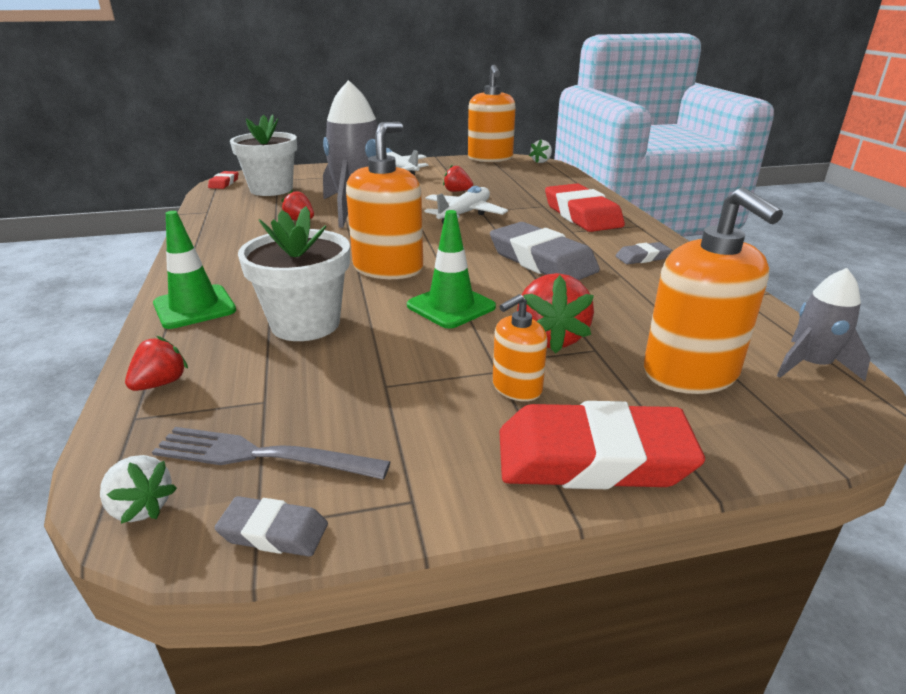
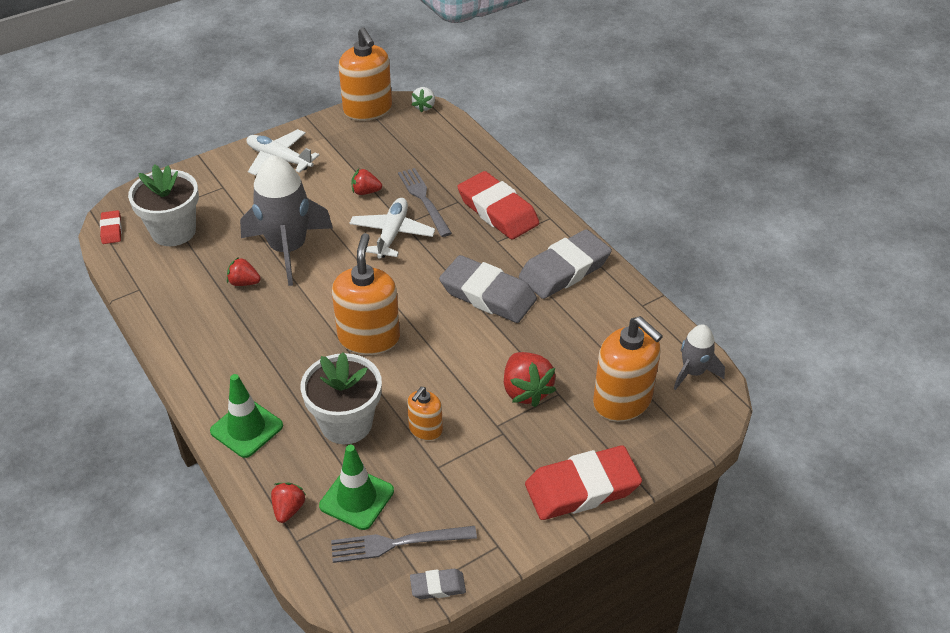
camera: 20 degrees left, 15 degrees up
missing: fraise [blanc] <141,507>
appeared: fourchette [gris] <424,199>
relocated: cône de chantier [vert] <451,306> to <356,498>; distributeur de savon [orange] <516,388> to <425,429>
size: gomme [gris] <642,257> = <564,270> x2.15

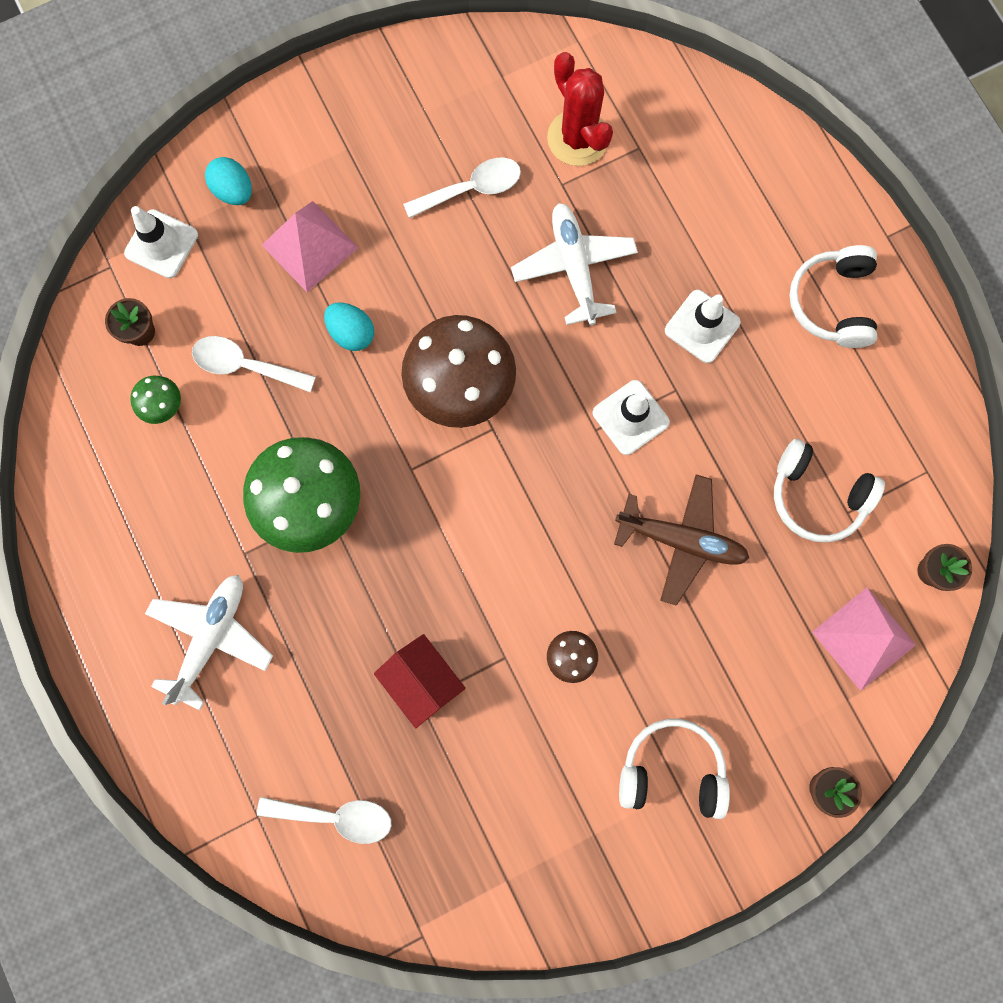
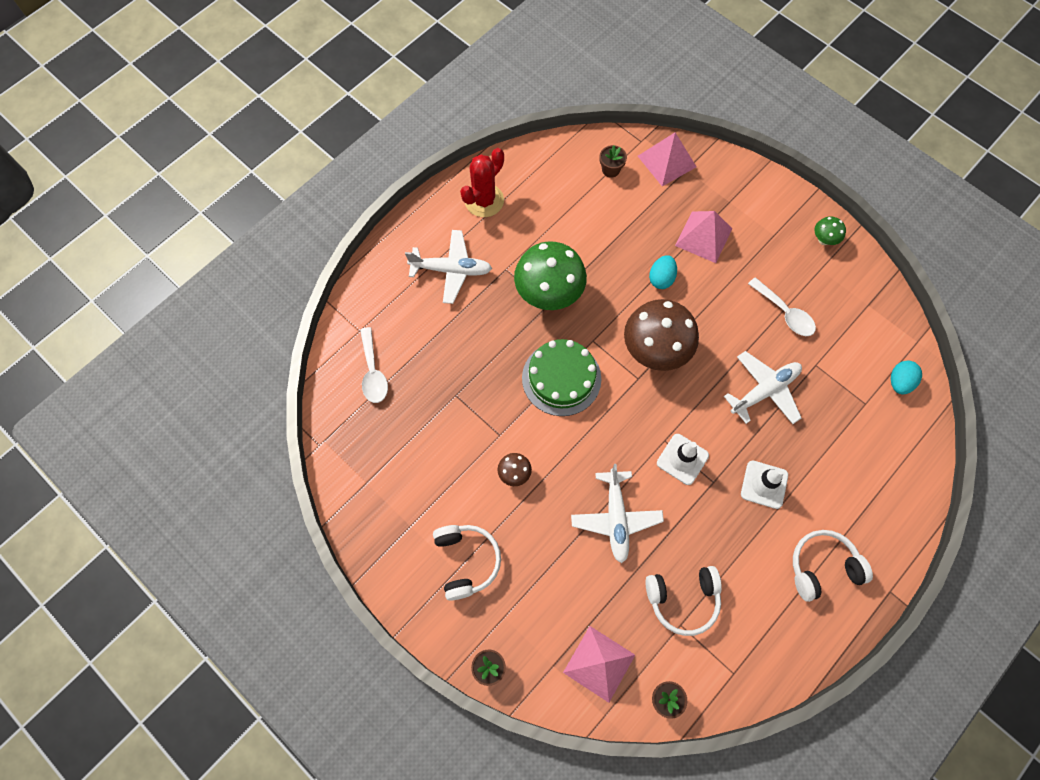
camera: 70 degrees right, 10 degrees down
missing: cuillère [blanc] <246,365>; maison [rouge] <422,680>
appeared: gâteau [vert] <561,378>
relocated: cactus [rouge] <577,138> to <484,200>; œuf [turquoise] <234,191> to <899,382>; champignon [vert] <164,406> to <823,240>
exchanged: cône de chantier [blanc] <161,244> to pyramide [rose] <666,161>
colour: avion [marron] <681,540> to avion [blanc] <616,518>
spun: casque audio [blanc] <817,496> = <683,599> 105 degrees counterclockwise

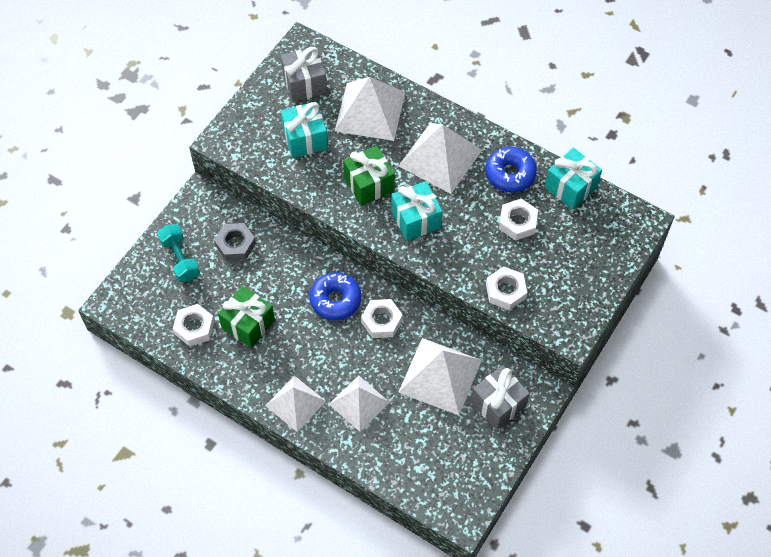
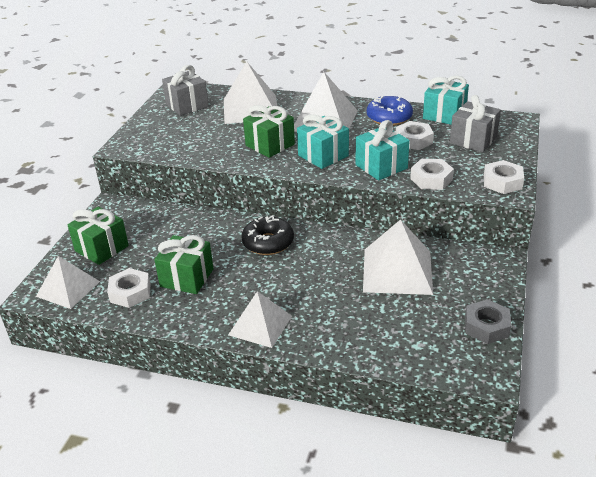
camera: 15 degrees left, 25 degrees down
relocated: cadeau [turquoise] <305,139> to <381,166>; écrou [gris] <235,244> to <486,326>; écrou [blanc] <381,321> to <502,182>; cadeau [gris] <498,404> to <473,140>; pyramide [blanc] <359,403> to <68,288>
exchanged: haltère [turquoise] <180,259> to cadeau [vert] <102,248>
colour: beignet [bleu] <335,300> to beignet [noir] <268,242>

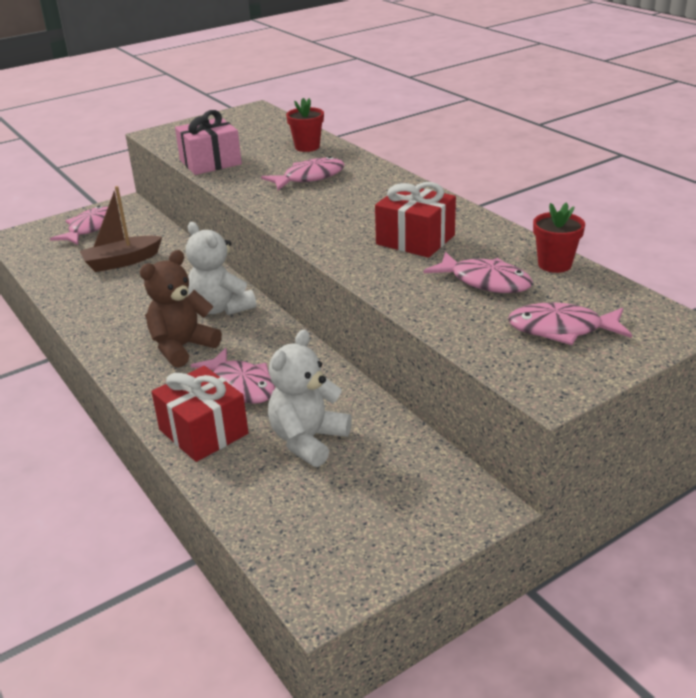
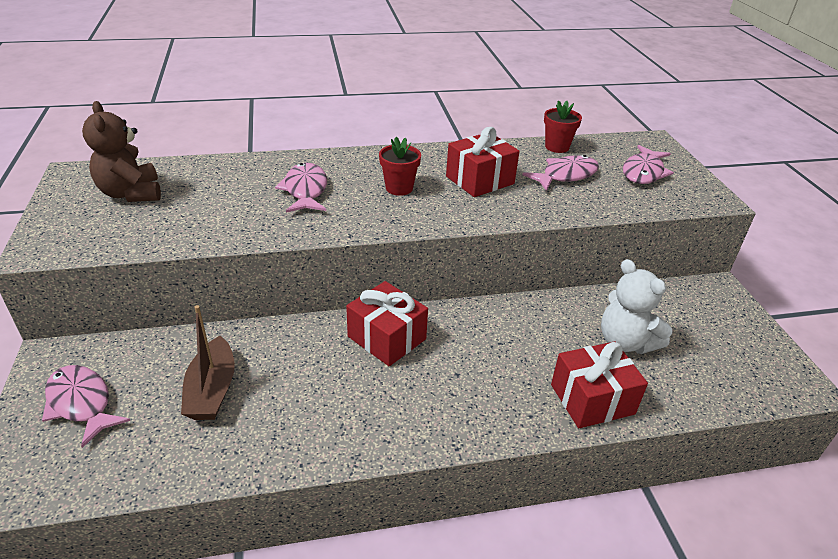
camera: 70 degrees left, 5 degrees up
missing: cadeau [rose] <210,162>; poisson [rose] <241,385>
relocated: pot de fleurs [rouge] <307,147> to <399,188>; ours en peluche [marron] <182,347> to <131,193>
exchanged: ours en peluche [blanc] <221,308> to cadeau [rouge] <386,338>

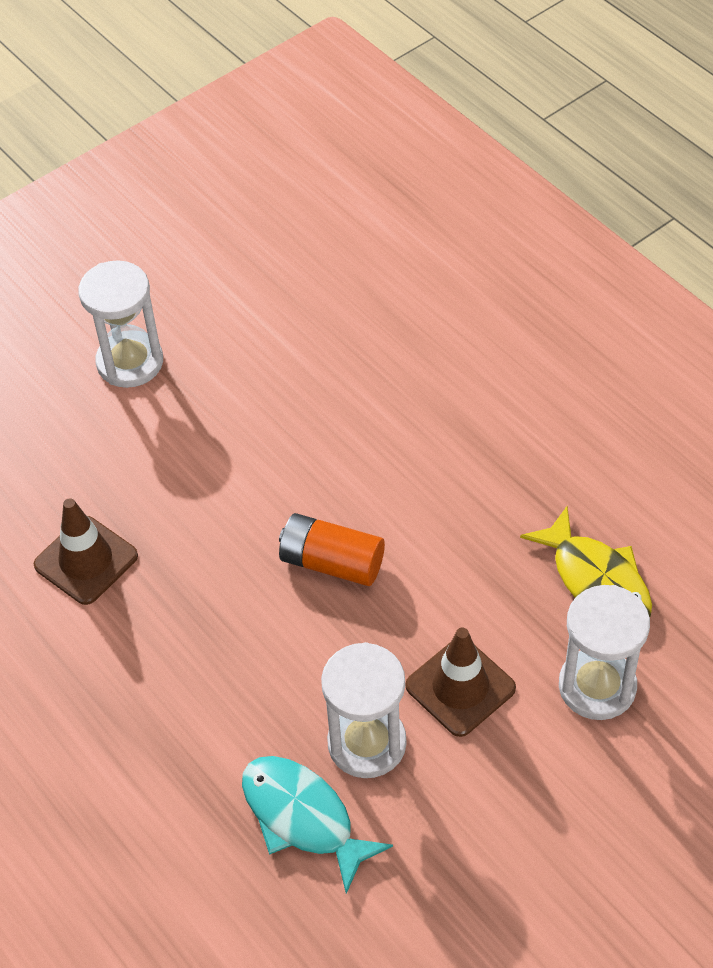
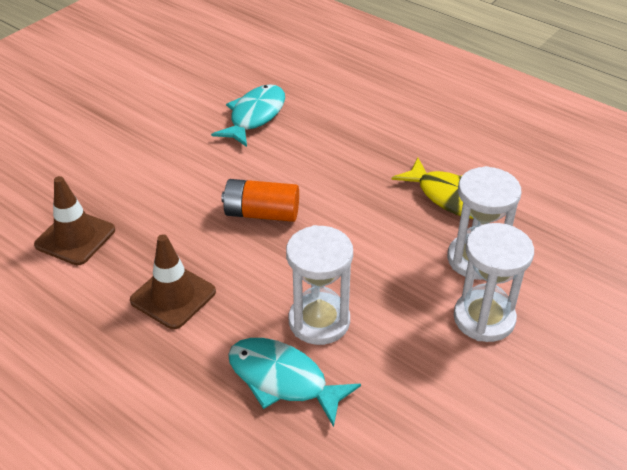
camera: 15 degrees left, 10 degrees down
appeared: poisson [turquoise] <255,116>
relocated: sablier [blanc] <130,362> to <484,318>; cône de chantier [marron] <460,687> to <173,296>

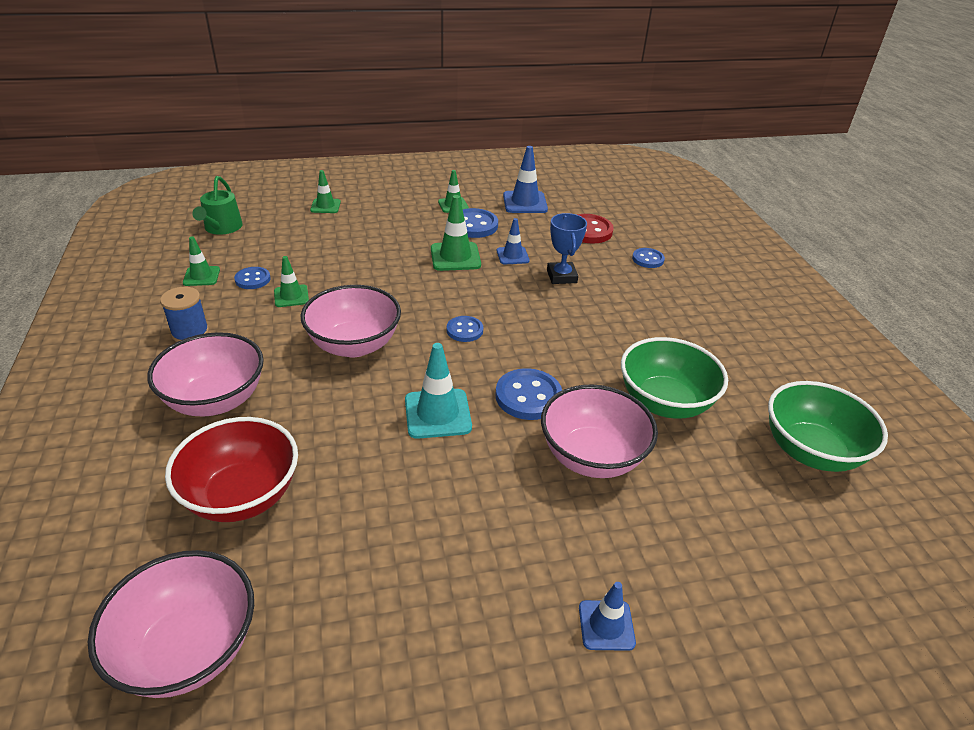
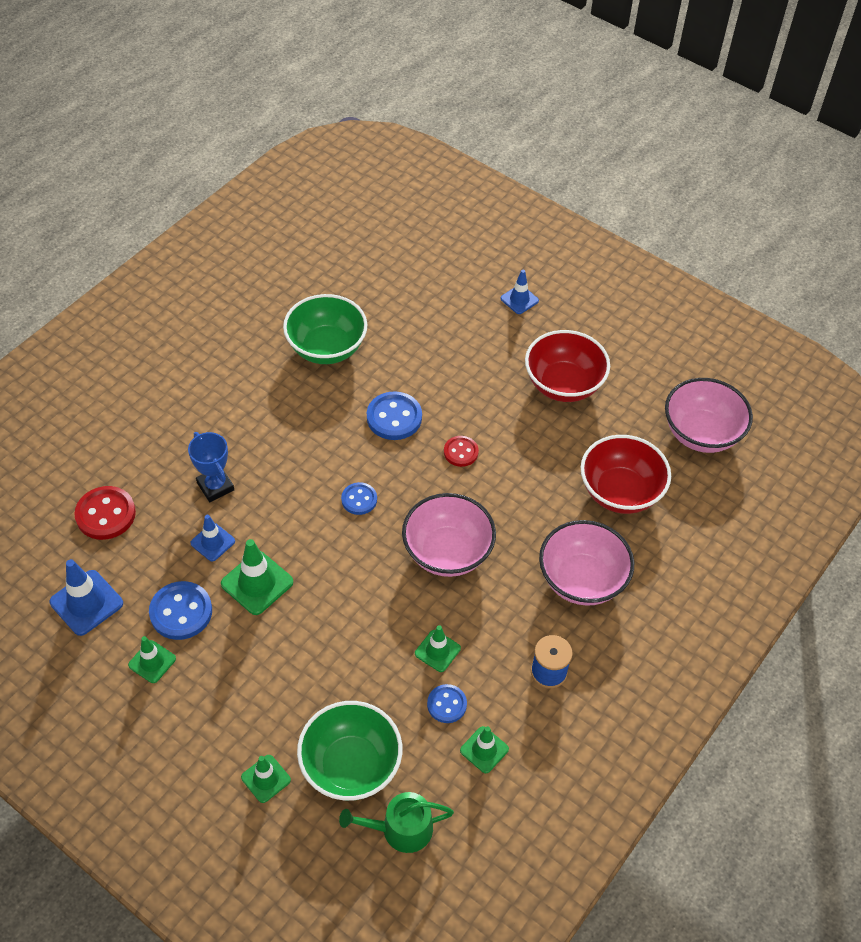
camera: 130 degrees left, 15 degrees up
missing: bouton [bleu] <647,259>; bol [rose] <592,457>
appeared: bol [rouge] <563,385>
relocated: bol [vert] <810,451> to <351,766>
exchanged: cône de chantier [turquoise] <437,414> to bouton [rouge] <461,452>
spun: arrosoir [vert] <222,228> = <400,829> 150 degrees counterclockwise; trophée [bleu] <561,276> = <215,486> 75 degrees counterclockwise

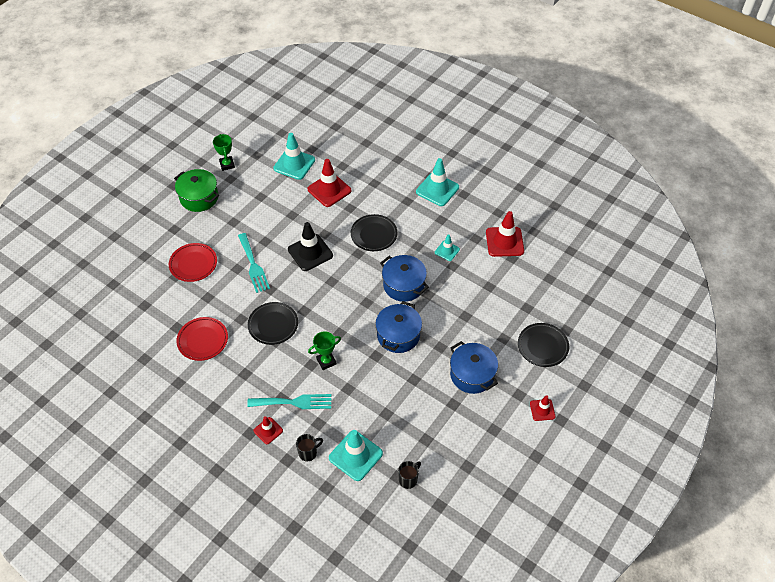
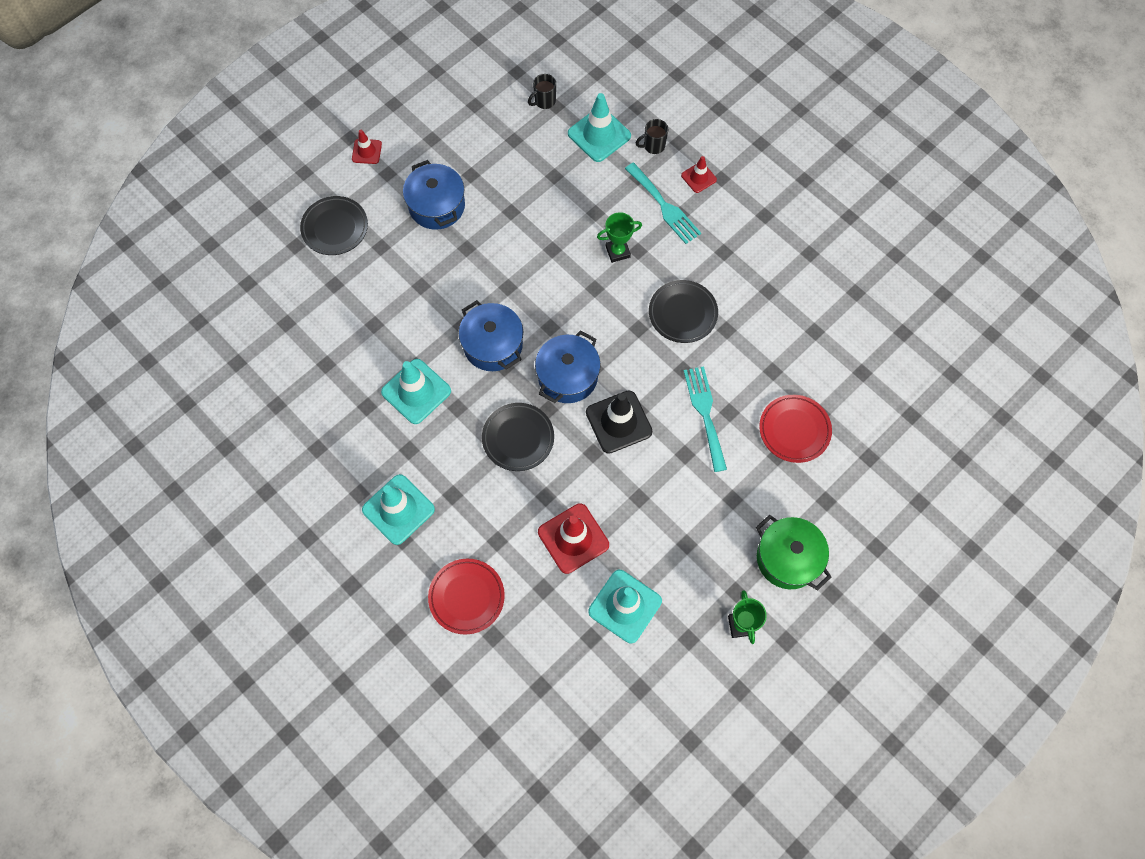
camera: 170 degrees left, 15 degrees up
missing: cône de chantier [rouge] <504,242>
relocated: marmite [bleu] <398,335> to <567,376>; assiette [rouge] <203,340> to <466,597>
spun: fourchette [turquoise] <294,402> = <664,206> 135 degrees counterclockwise
size: cône de chantier [turquoise] <447,251> = <416,391> x1.81

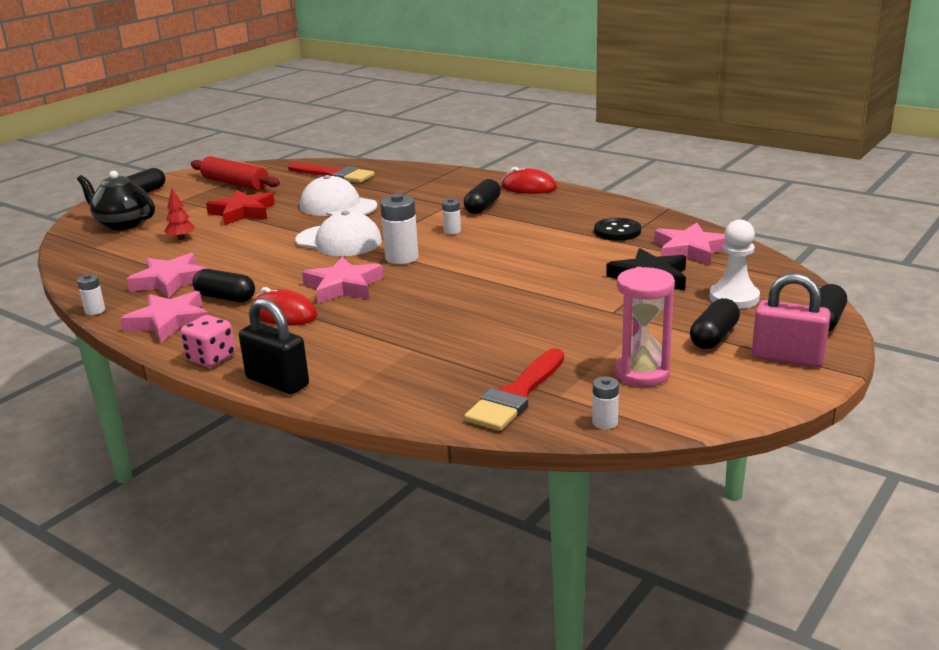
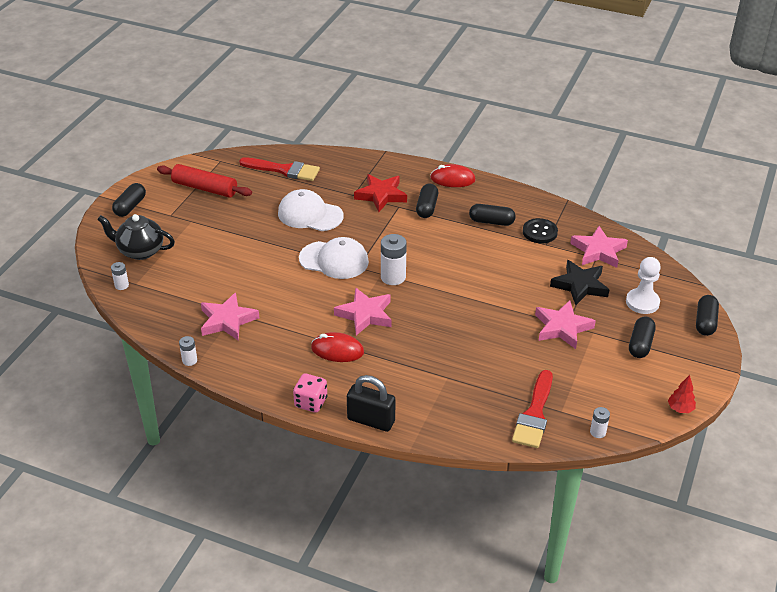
camera: 15 degrees left, 15 degrees up
missing: sablier [rose] <642,373>; cadenas [rose] <787,358>
relocated: arbre [rouge] <181,238> to <680,409>; étoile [rouge] <242,212> to <381,195>; pile [blanc] <452,231> to <121,285>; gélule [noir] <225,298> to <491,222>; étoile [rose] <169,322> to <562,327>

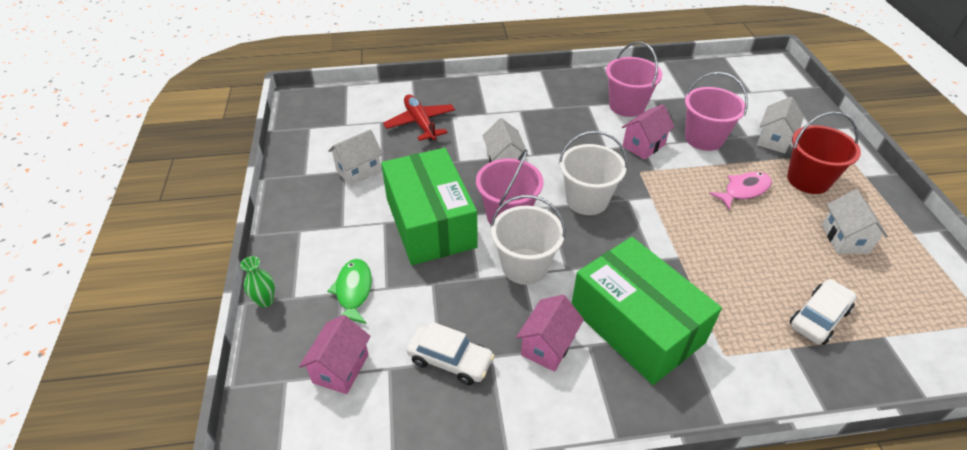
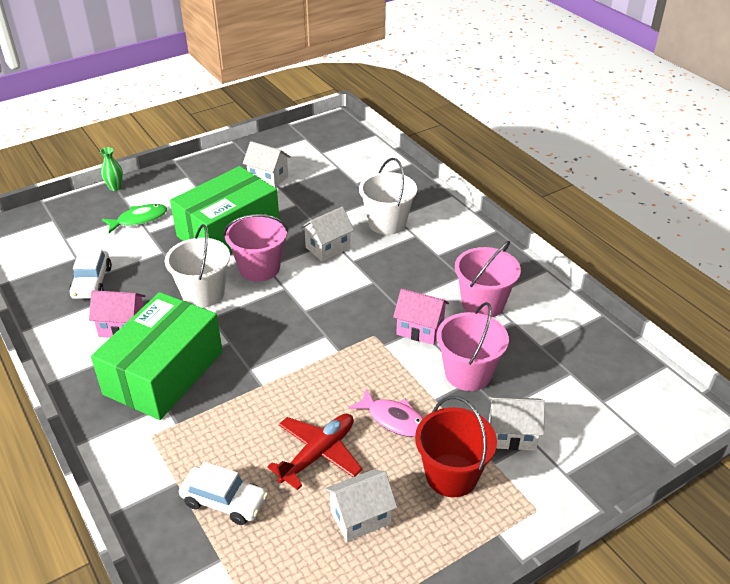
camera: 65 degrees right, 5 degrees down
missing: maison [rose] <340,368>
relocated: avion [rouge] <420,123> to <318,454>; seau [blanc] <587,200> to <387,223>

